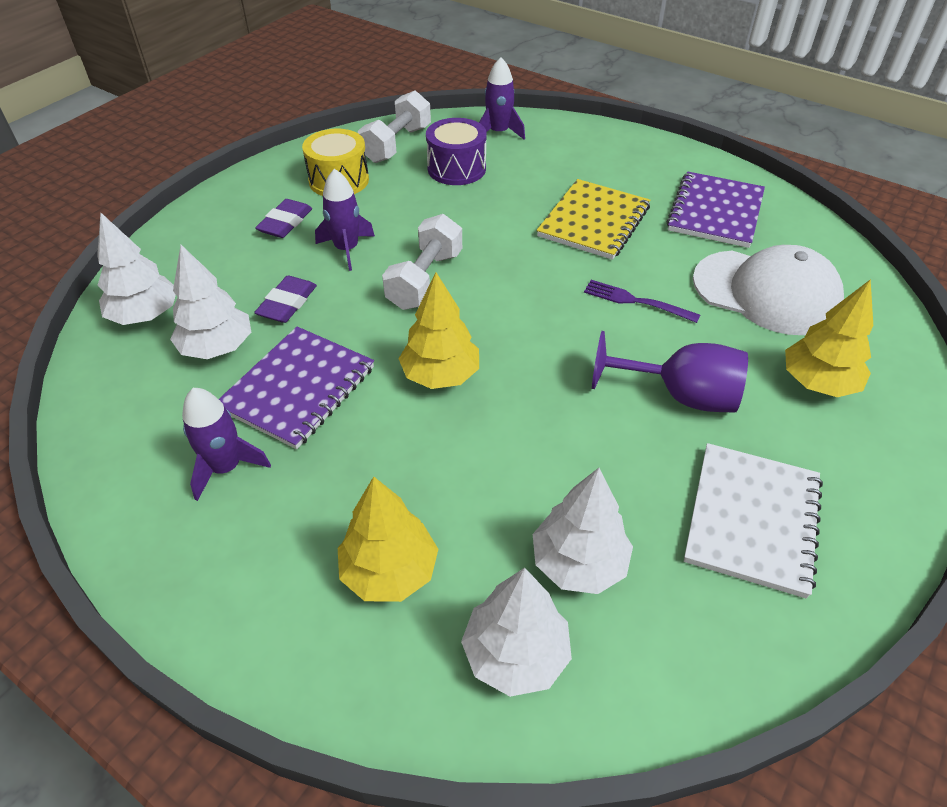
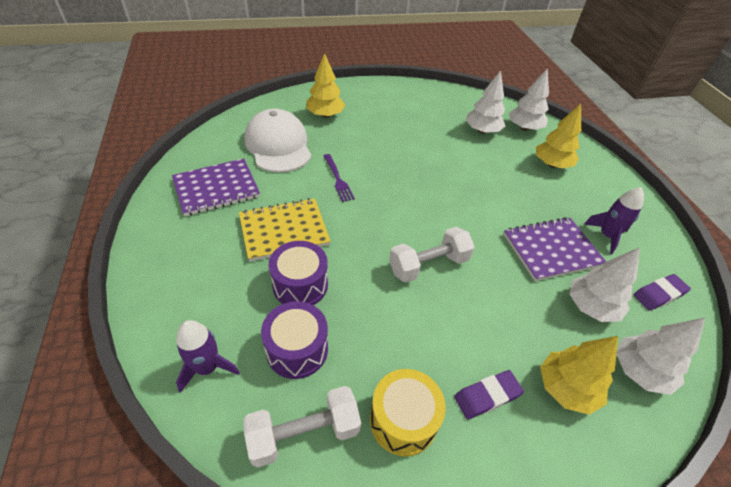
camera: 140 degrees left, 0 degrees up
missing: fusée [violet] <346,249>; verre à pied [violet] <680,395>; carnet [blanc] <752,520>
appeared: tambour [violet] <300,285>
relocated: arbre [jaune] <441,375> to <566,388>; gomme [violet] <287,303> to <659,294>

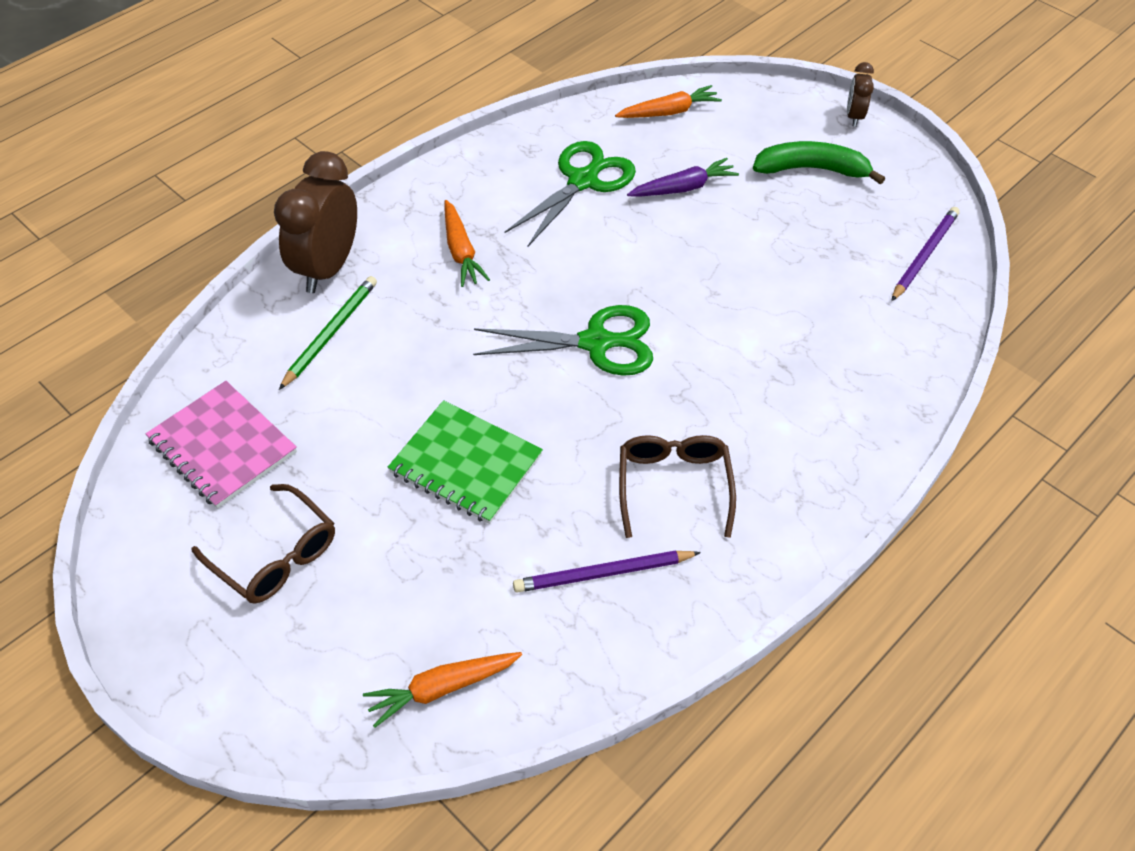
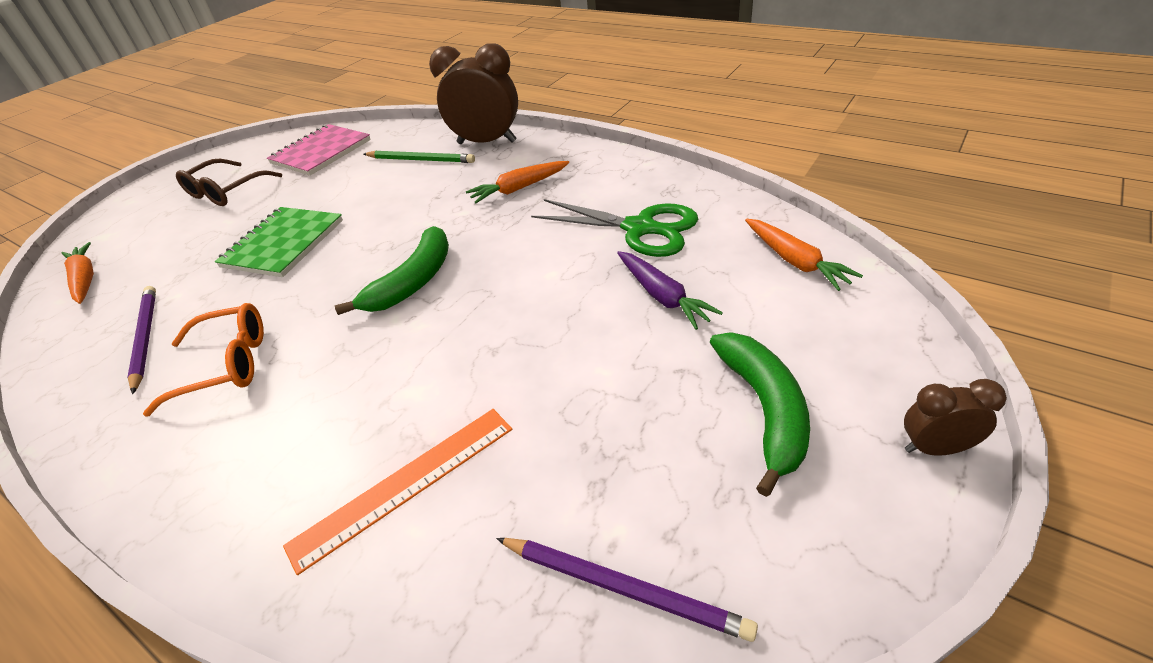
camera: 85 degrees right, 10 degrees down
appeared: règle [orange] <405,484>
exchanged: ciseaux [vert] <596,343> to banane [vert] <413,281>
colour: lunettes [marron] <673,485> to lunettes [orange] <226,365>

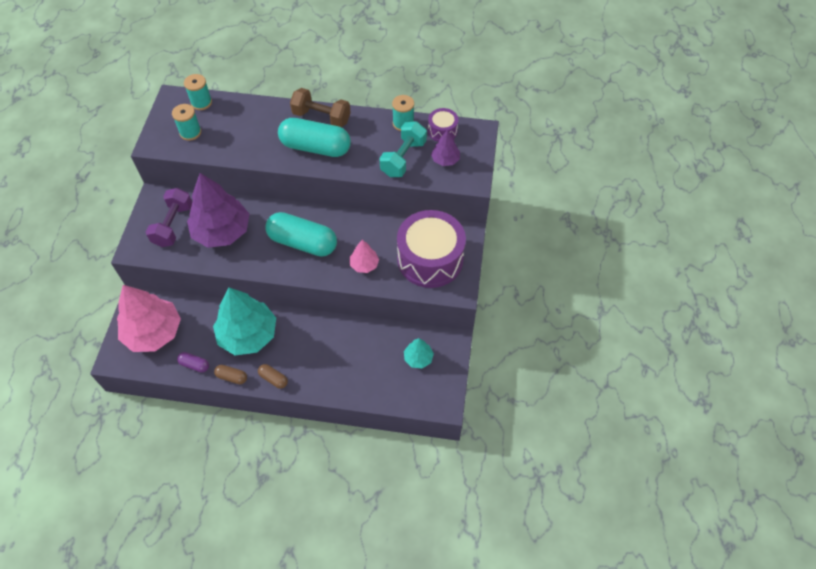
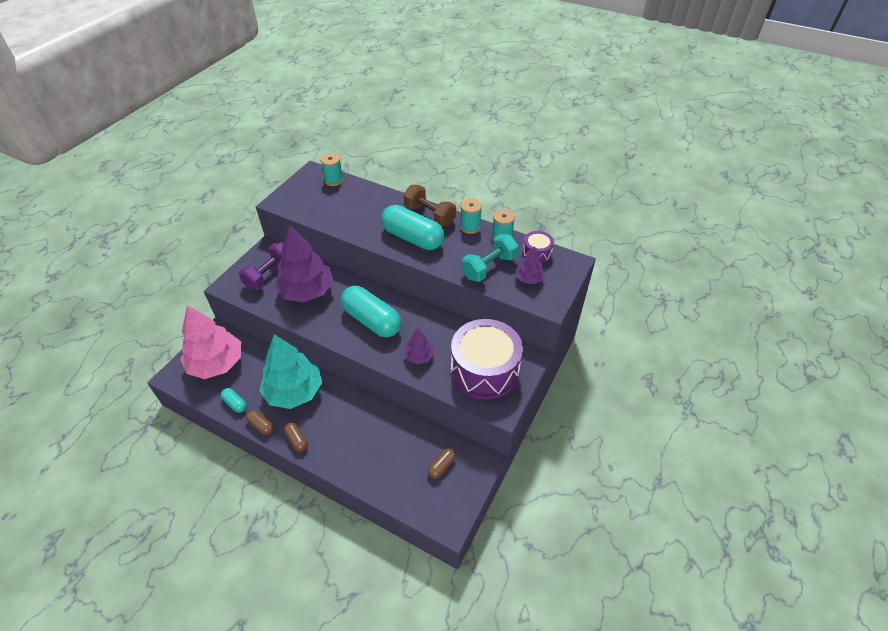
camera: 20 degrees right, 10 degrees down
relocated: bobine [turquoise] <190,132> to <470,227>
exchanged: arbre [turquoise] <418,358> to gélule [marron] <441,466>
colour: arbre [rose] <364,264> to arbre [violet] <419,356>; gélule [violet] <194,365> to gélule [turquoise] <235,403>

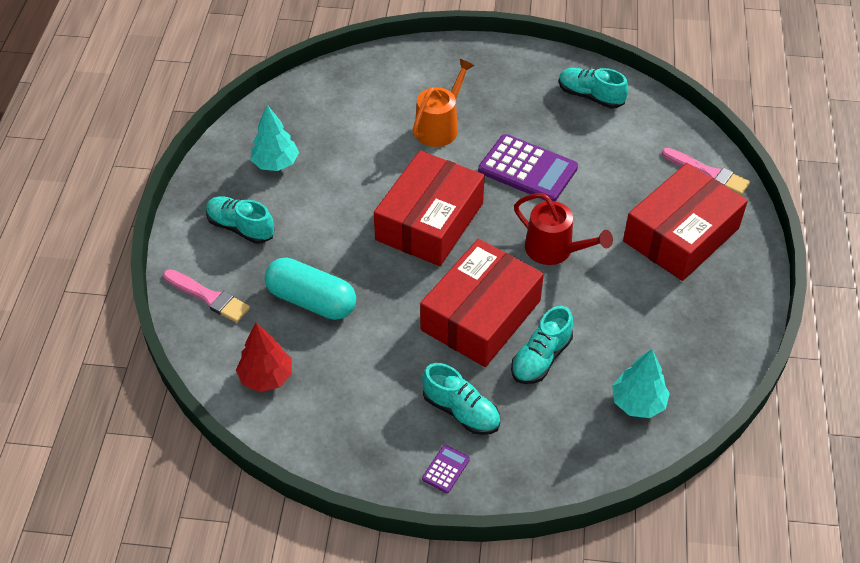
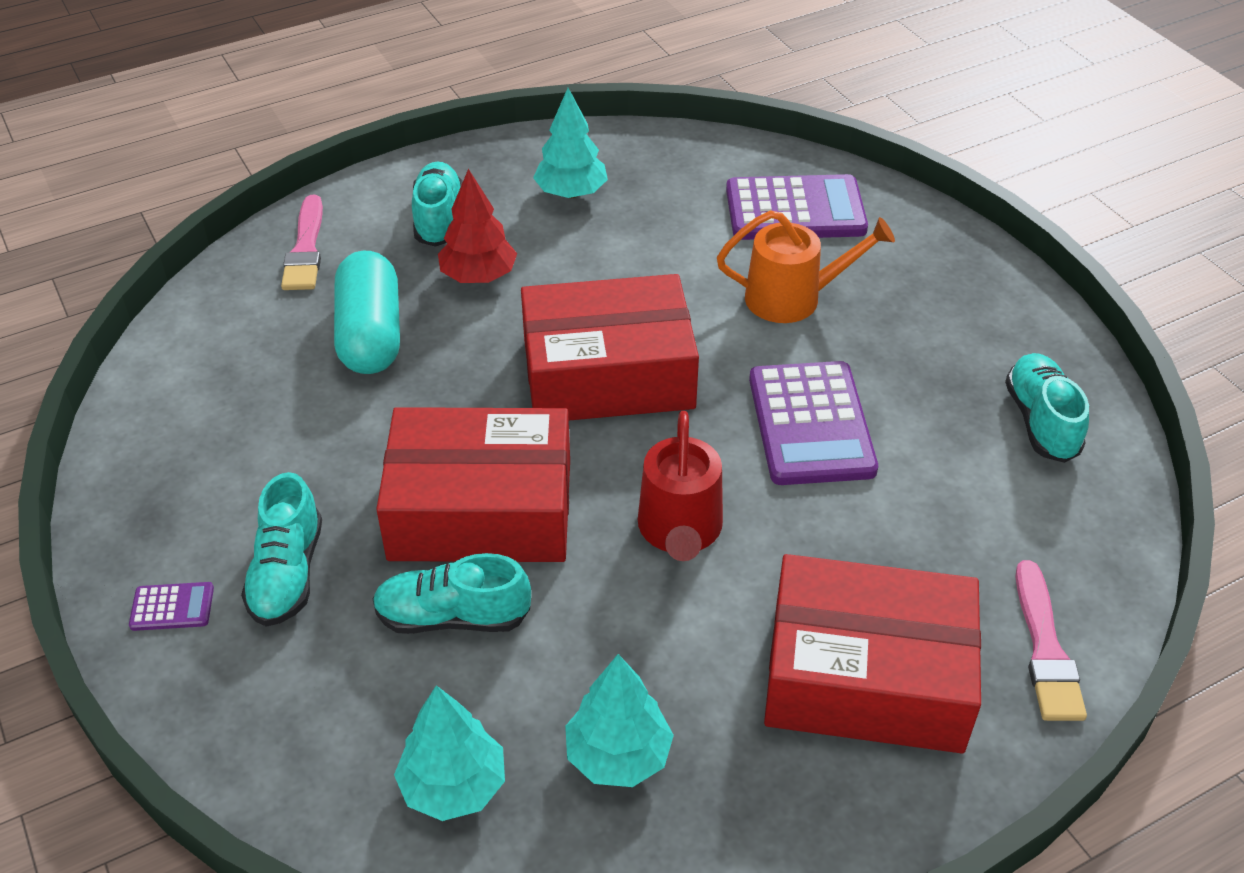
camera: 55 degrees right, 5 degrees down
appeared: calculatrice [violet] <795,210>; arbre [turquoise] <618,755>
relocated: arbre [rouge] <266,377> to <478,276>

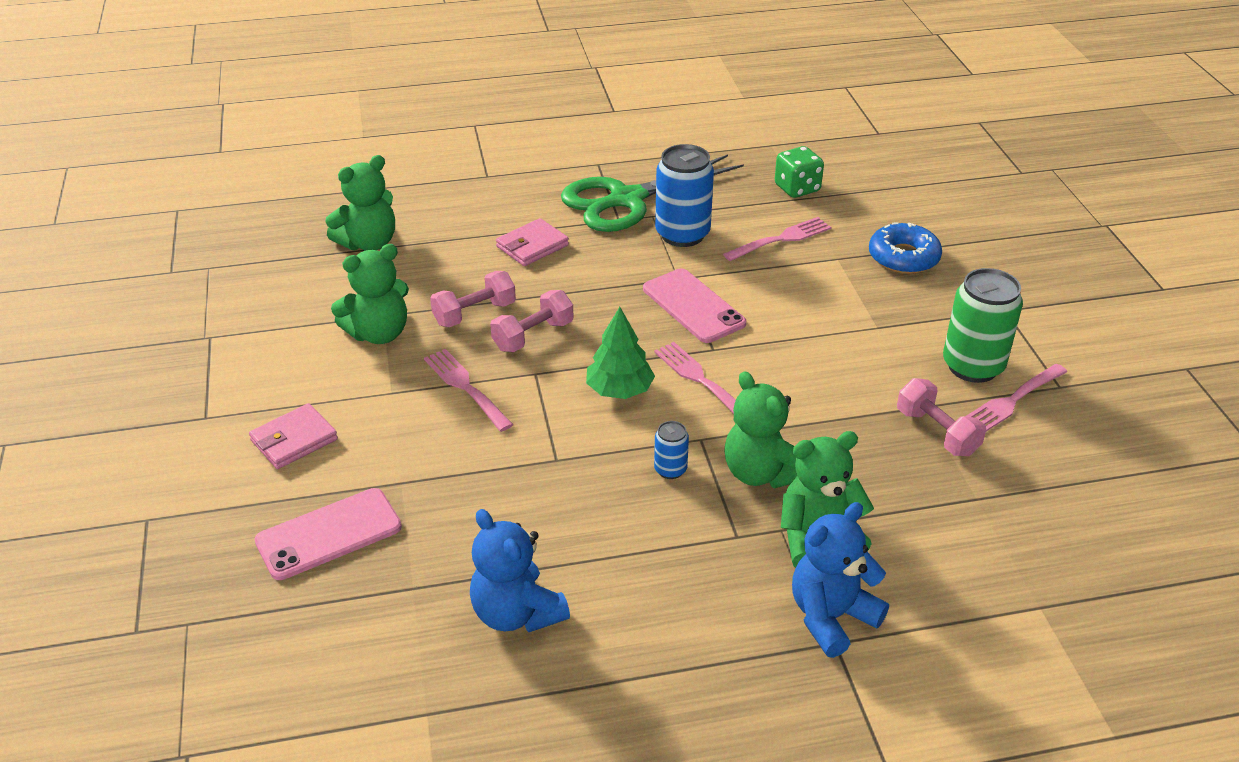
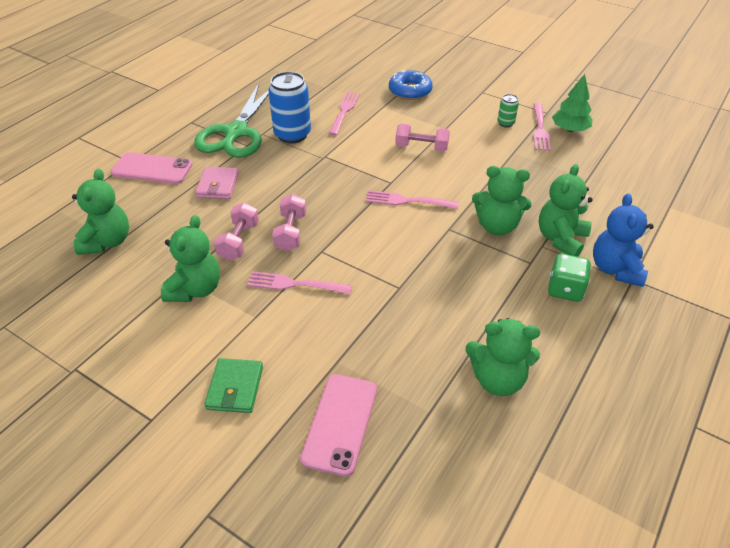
camera: 45 degrees left, 5 degrees up
missing: canette [bleu] <670,470>
relocated: dé [vert] <797,188> to <565,289>; téléphone [rose] <693,306> to <152,169>; arbre [vert] <619,390> to <569,129>; haltère [rose] <937,432> to <421,147>
colour: portefeuille [rose] <294,440> to portefeuille [vert] <235,388>; ours en peluche [bleu] <517,613> to ours en peluche [vert] <497,379>
size: canette [vert] <972,366> = <505,123> x0.48

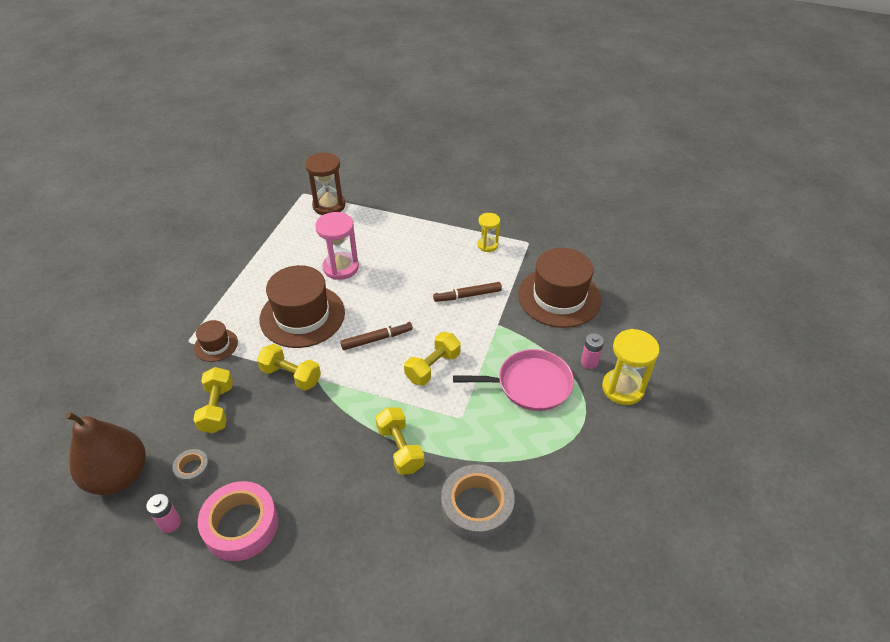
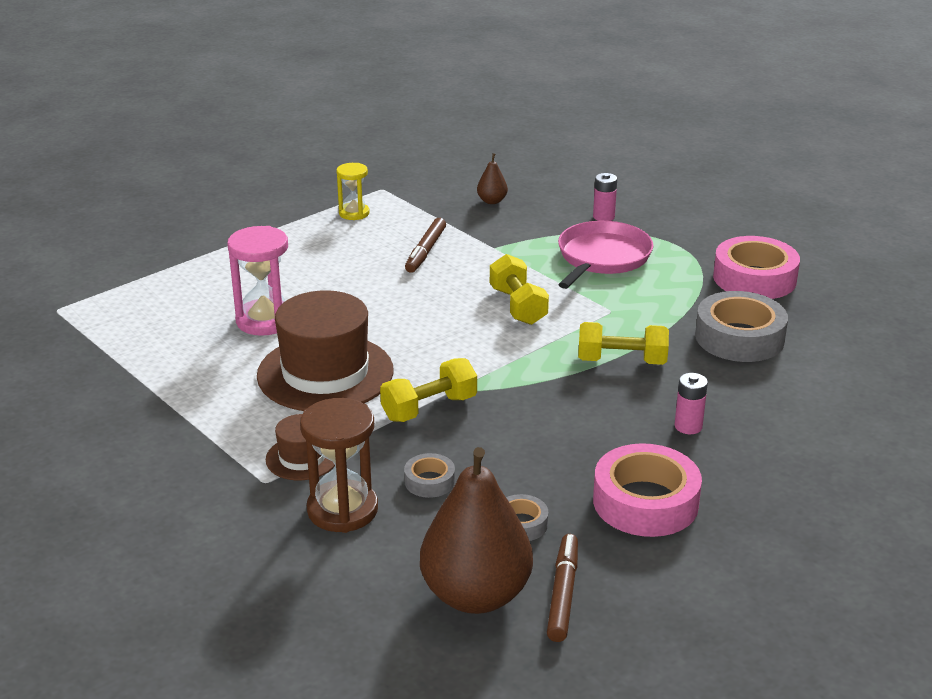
camera: 60 degrees left, 15 degrees down
missing: sablier [jaune] <623,388>
appeared: ruban adhésif [rose] <754,278>
relocated: sablier [marron] <329,205> to <342,510>; feutre [marron] <377,339> to <563,593>; pile [rose] <170,523> to <688,426>
exchanged: chapeau [marron] <559,297> to poire [marron] <492,201>; haltère [jaune] <217,408> to ruban adhésif [gris] <429,481>

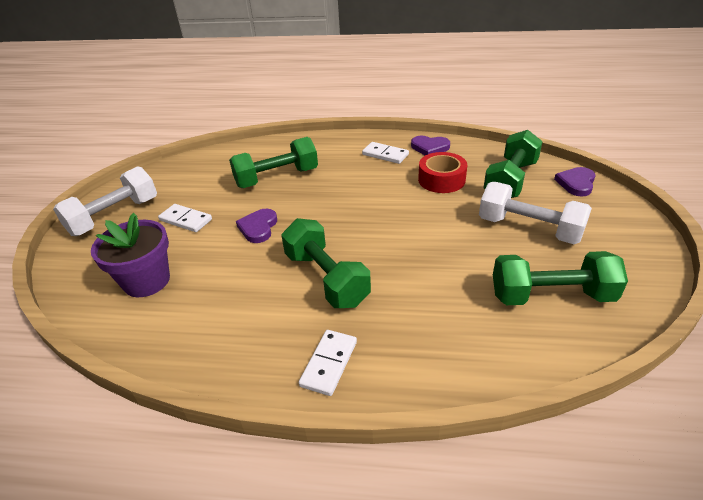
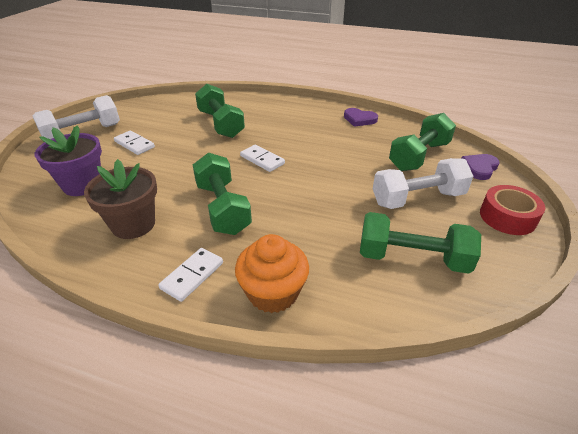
camera: 10 degrees right, 0 degrees up
missing: cœur [violet] <258,228>
appeared: pot de fleurs [marron] <133,224>; muffin [orange] <273,292>
relocated: domino [blanc] <385,154> to <262,160>; ruban adhésif [rouge] <441,180> to <507,217>
spun: haltère [vert] <277,178> = <220,124> 75 degrees clockwise; haltère [blanc] <529,229> = <417,199> 60 degrees counterclockwise

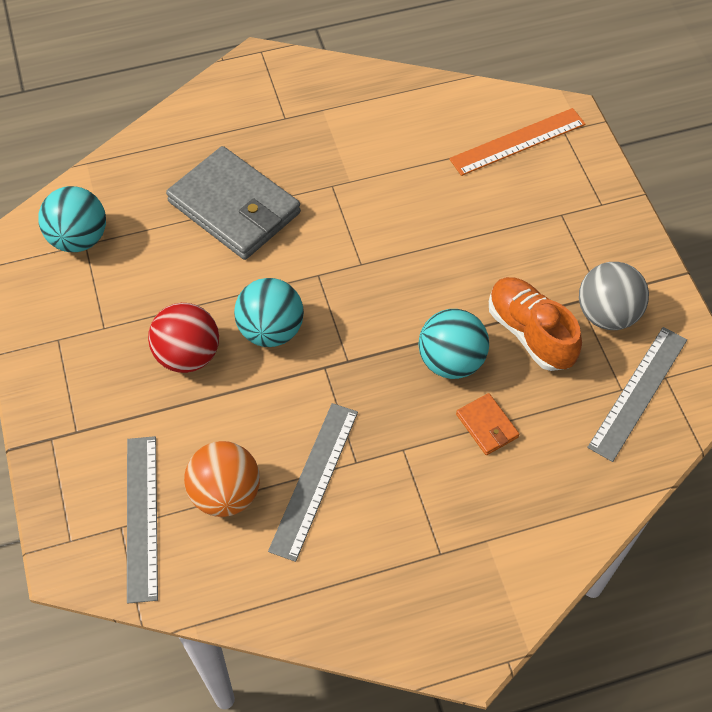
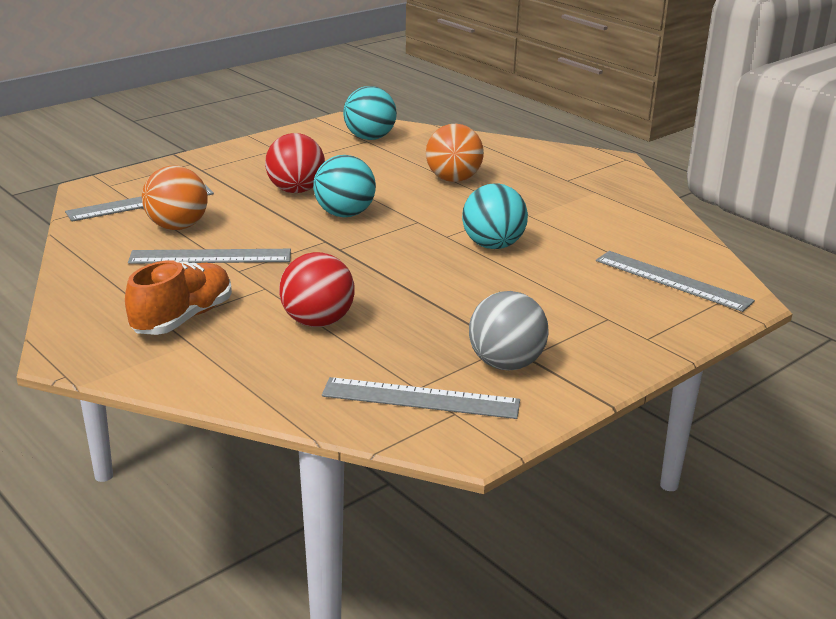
camera: 65 degrees right, 30 degrees down
relocated: chaussure [orange] <530,333> to <183,318>; balle [turquoise] <451,361> to <493,245>
exchanged: portefeuille [gris] <234,207> to balle [orange] <453,179>; portefeuille [orange] <487,426> to balle [rouge] <317,322>
colour: règle [orange] <517,141> to règle [gris] <672,280>

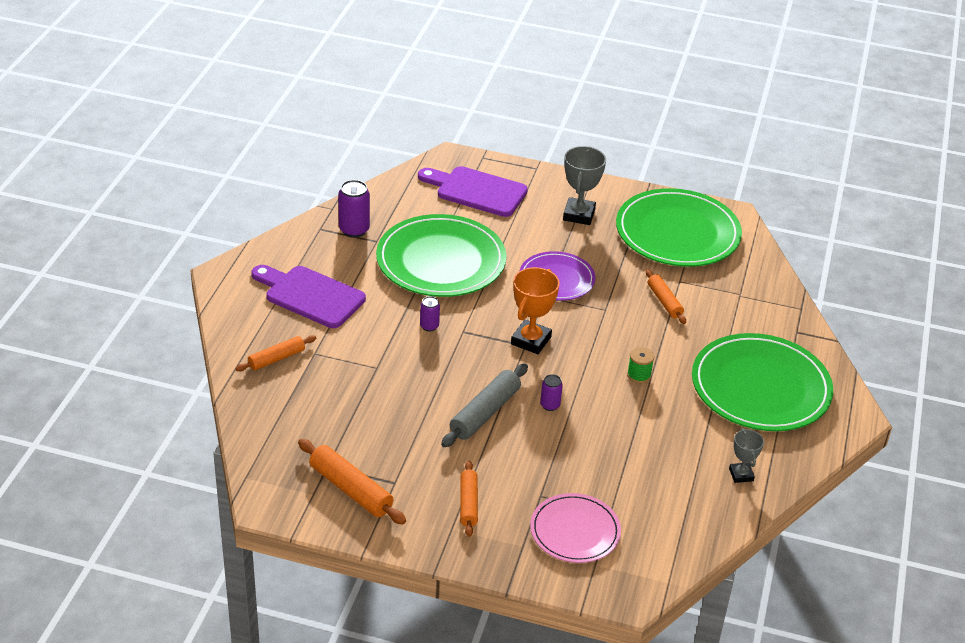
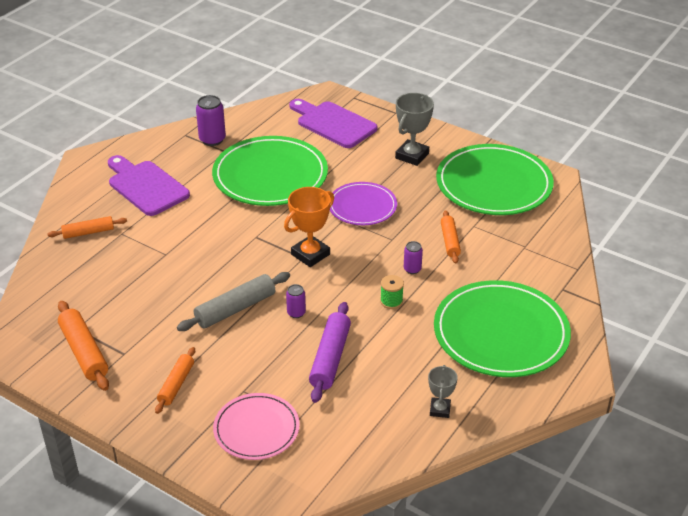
camera: 20 degrees right, 0 degrees up
appeared: rouleau à pâtisserie [violet] <330,358>
relocated: canette [violet] <429,326> to <412,269>

